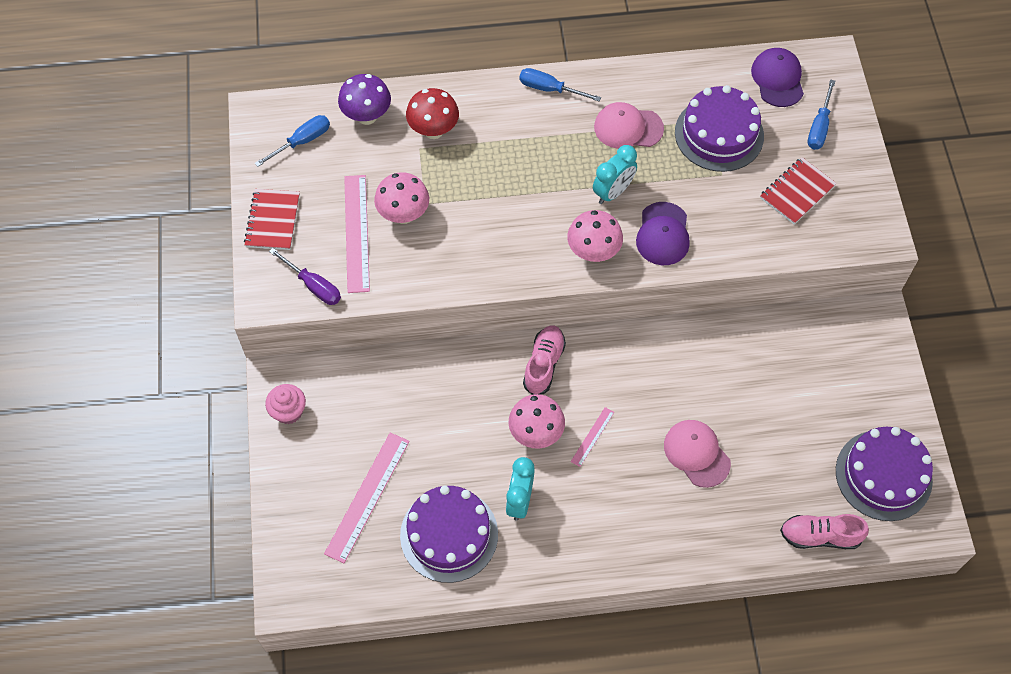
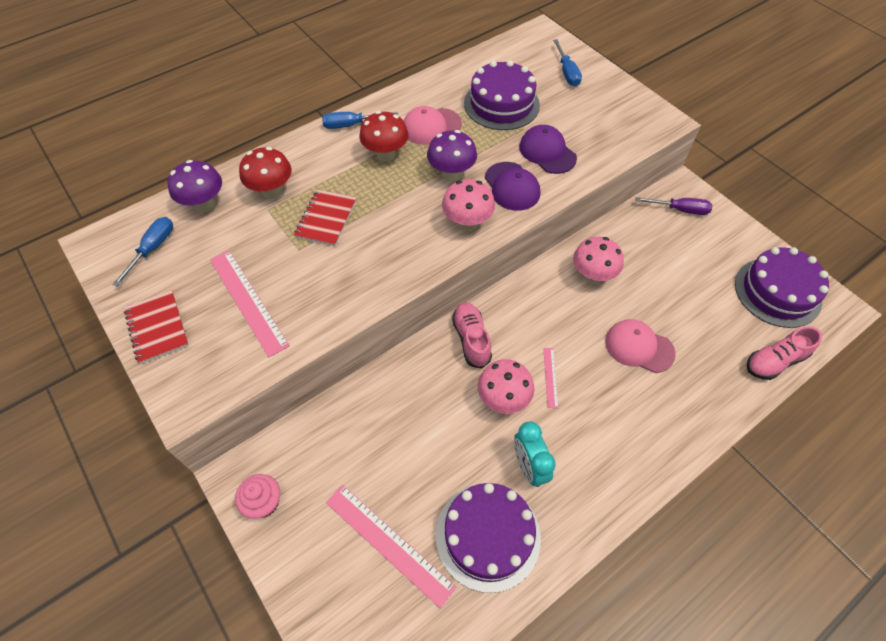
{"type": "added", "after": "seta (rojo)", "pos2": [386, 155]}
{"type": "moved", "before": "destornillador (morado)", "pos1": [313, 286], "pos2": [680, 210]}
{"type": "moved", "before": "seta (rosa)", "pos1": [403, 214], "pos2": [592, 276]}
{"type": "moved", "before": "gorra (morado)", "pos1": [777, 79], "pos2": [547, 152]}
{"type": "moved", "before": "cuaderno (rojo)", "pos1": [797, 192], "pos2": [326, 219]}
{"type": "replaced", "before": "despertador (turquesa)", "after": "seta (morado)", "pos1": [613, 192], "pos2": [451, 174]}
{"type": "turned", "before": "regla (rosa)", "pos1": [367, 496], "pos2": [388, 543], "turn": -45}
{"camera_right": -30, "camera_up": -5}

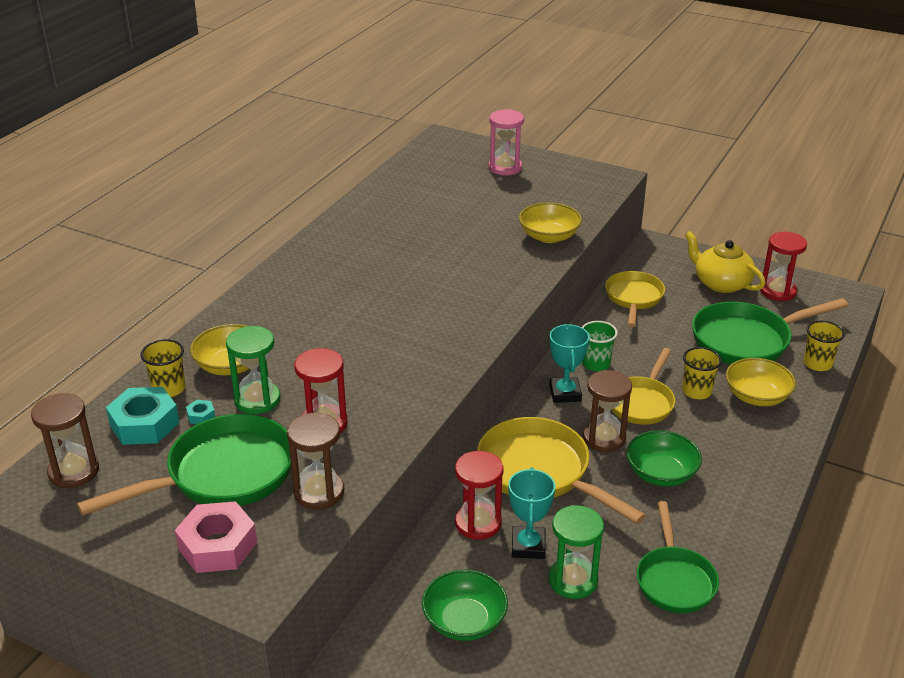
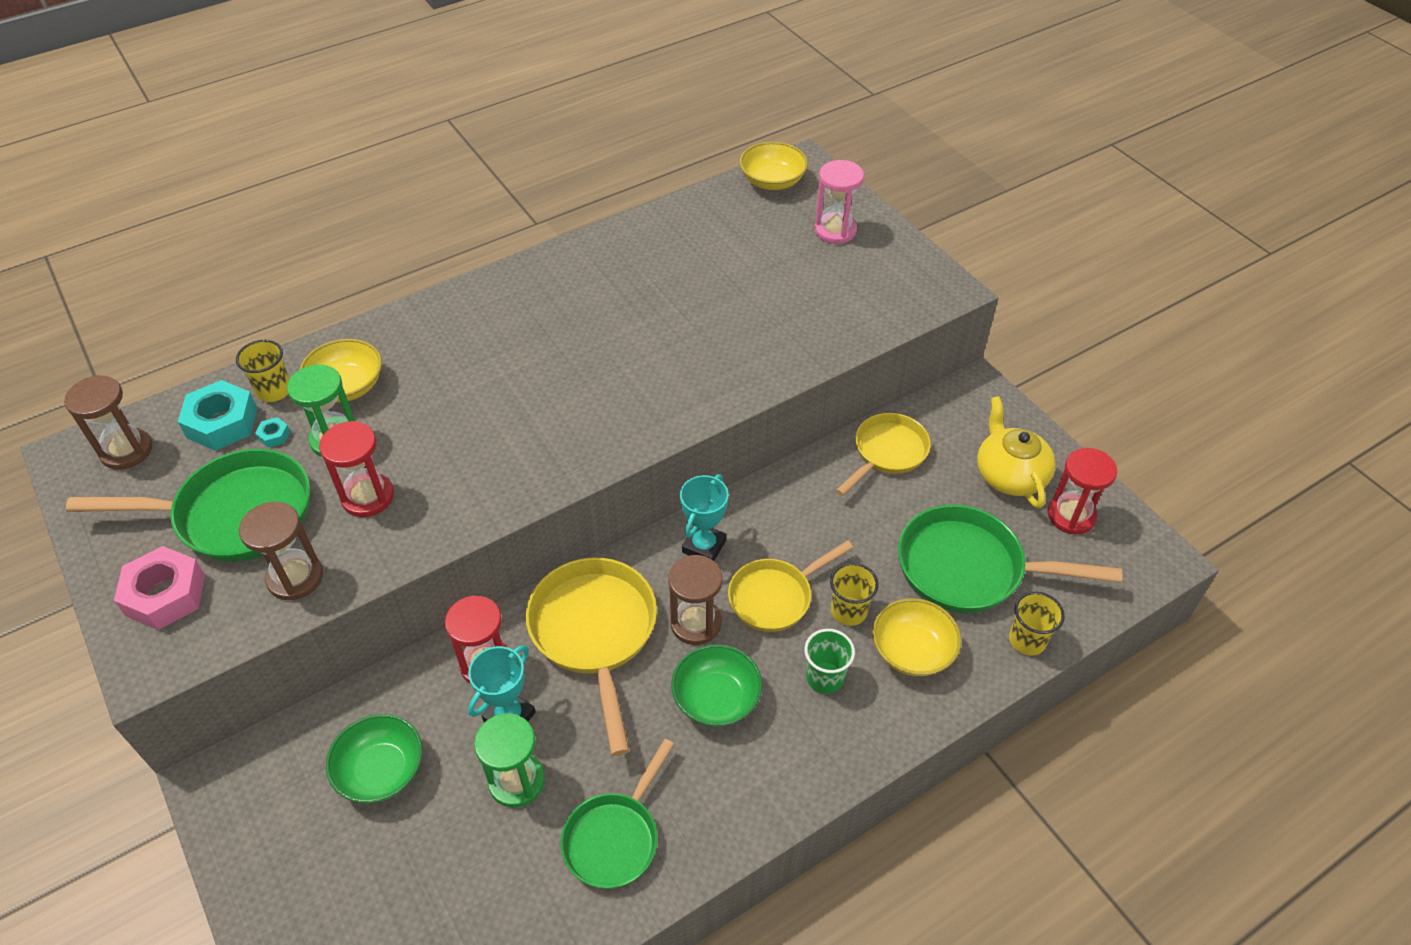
{"type": "moved", "before": "cuenco (amarillo)", "pos1": [549, 236], "pos2": [772, 181]}
{"type": "moved", "before": "vaso (verde)", "pos1": [596, 364], "pos2": [825, 678]}
{"camera_right": 30, "camera_up": 15}

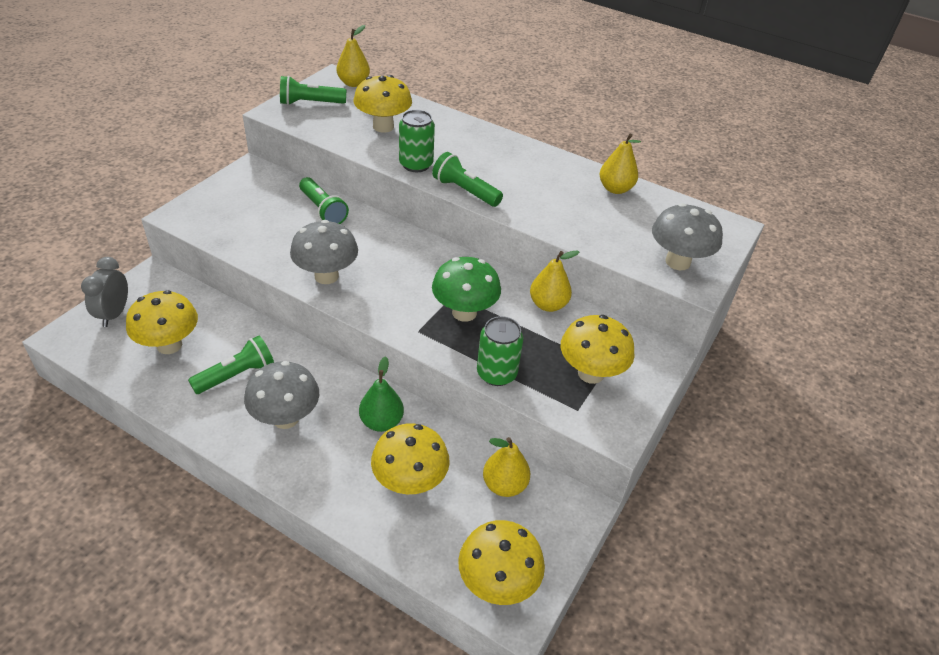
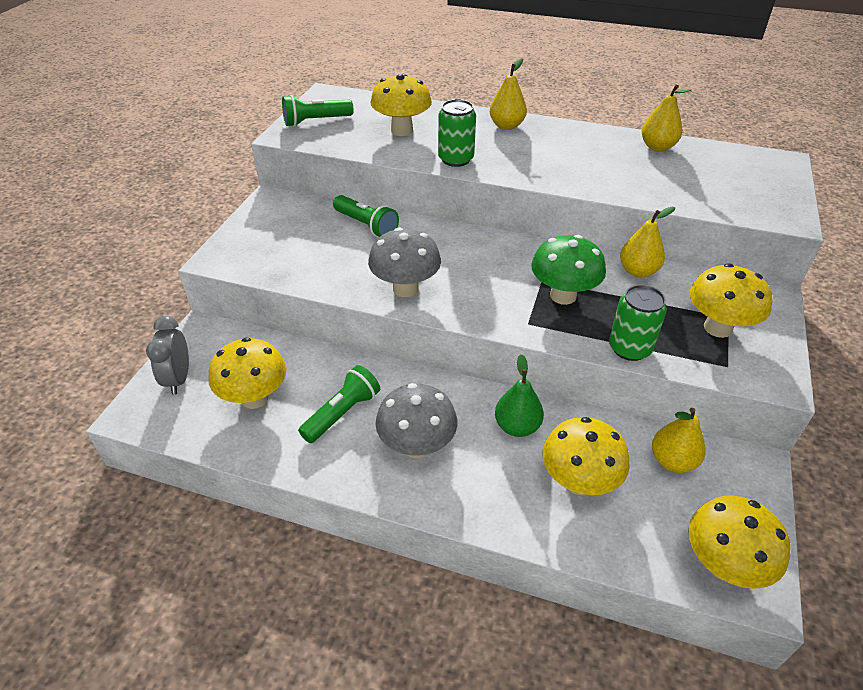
{"type": "removed", "before": "lámpara de mano (verde)", "pos1": [465, 191]}
{"type": "removed", "before": "seta (gris)", "pos1": [677, 262]}
{"type": "moved", "before": "pera (amarillo)", "pos1": [353, 83], "pos2": [506, 126]}
{"camera_right": -10, "camera_up": 0}

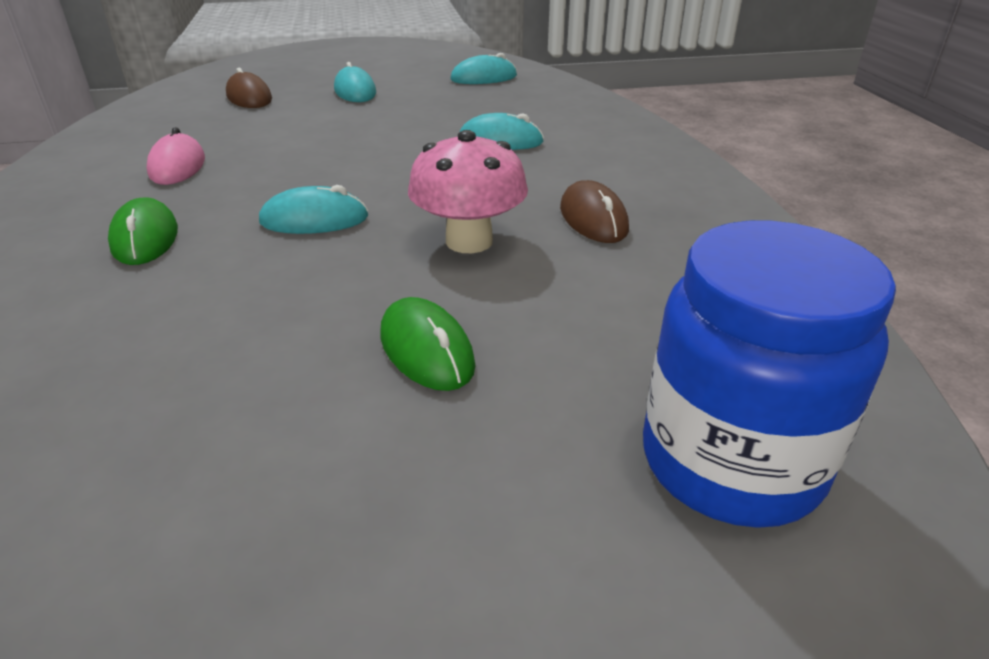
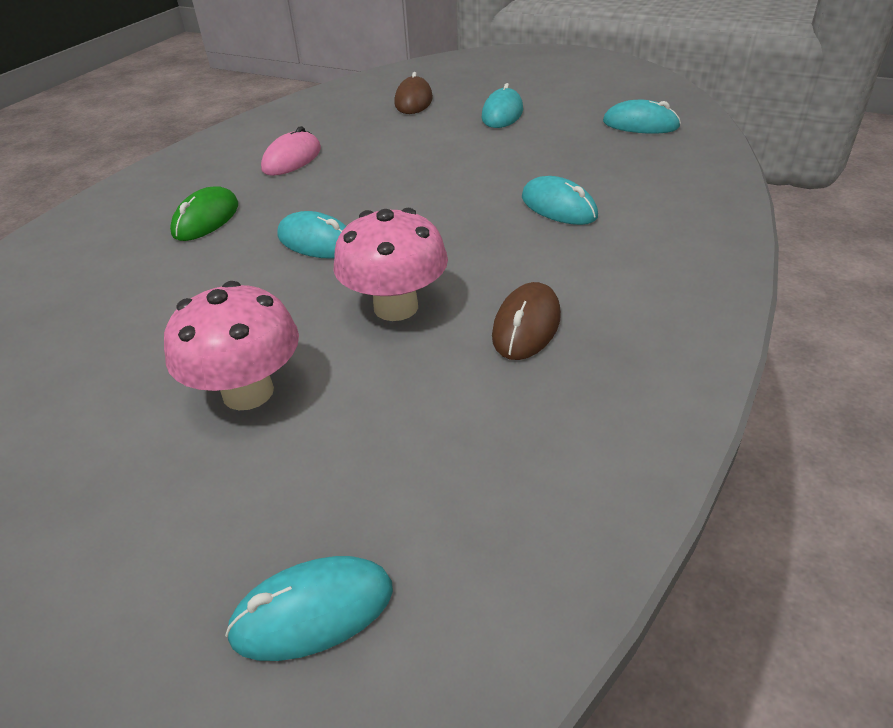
{"type": "replaced", "before": "ratón (verde)", "after": "seta (rosa)", "pos1": [426, 350], "pos2": [248, 392]}
{"type": "replaced", "before": "tarro (azul)", "after": "ratón (turquesa)", "pos1": [731, 462], "pos2": [312, 611]}
{"camera_right": 40, "camera_up": 5}

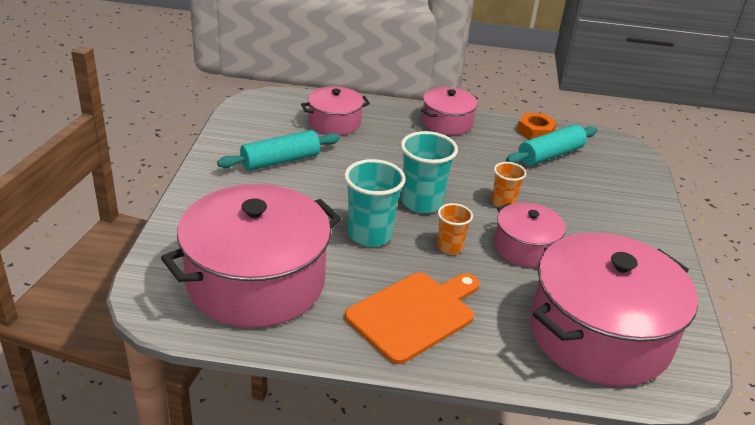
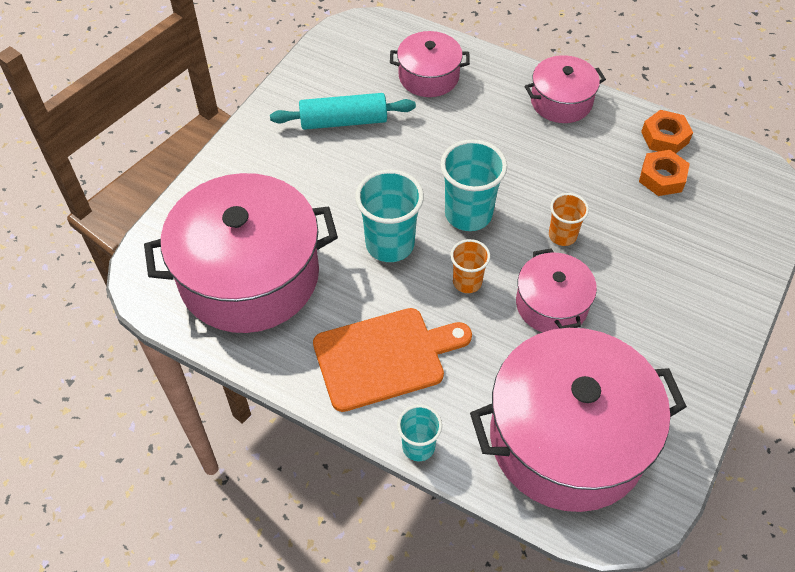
{"type": "added", "after": "vaso (turquesa)", "pos2": [418, 447]}
{"type": "replaced", "before": "rodillo (turquesa)", "after": "tuerca (naranja)", "pos1": [550, 155], "pos2": [662, 177]}
{"camera_right": 25, "camera_up": 20}

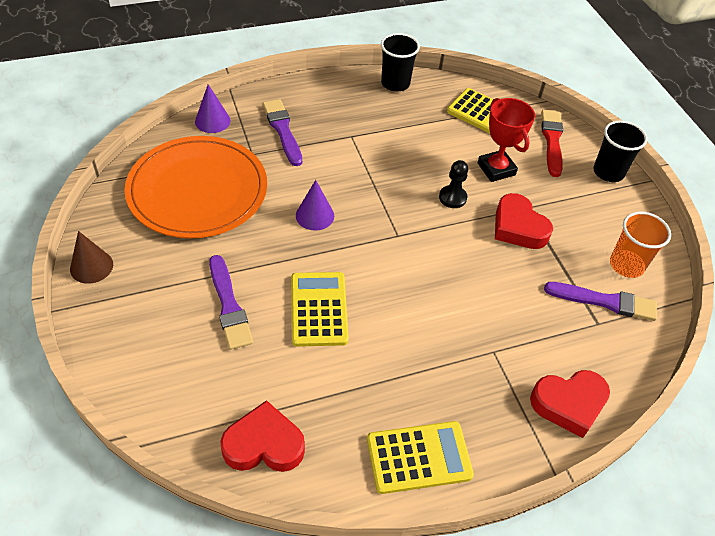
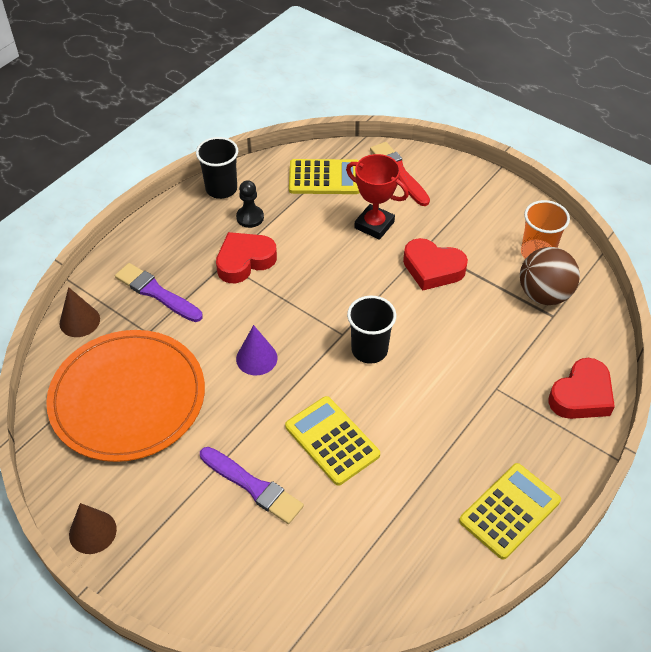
{"type": "moved", "before": "corazón (rojo)", "pos1": [264, 444], "pos2": [244, 261]}
{"type": "moved", "before": "peón (negro)", "pos1": [452, 198], "pos2": [250, 217]}
{"type": "moved", "before": "vaso (negro)", "pos1": [608, 172], "pos2": [369, 350]}
{"type": "replaced", "before": "pincel (morado)", "after": "pelota (marrón)", "pos1": [604, 301], "pos2": [544, 294]}
{"type": "recoloured", "before": "cono (morado)", "after": "cono (marrón)", "pos1": [212, 121], "pos2": [79, 321]}
{"camera_right": -30, "camera_up": 0}

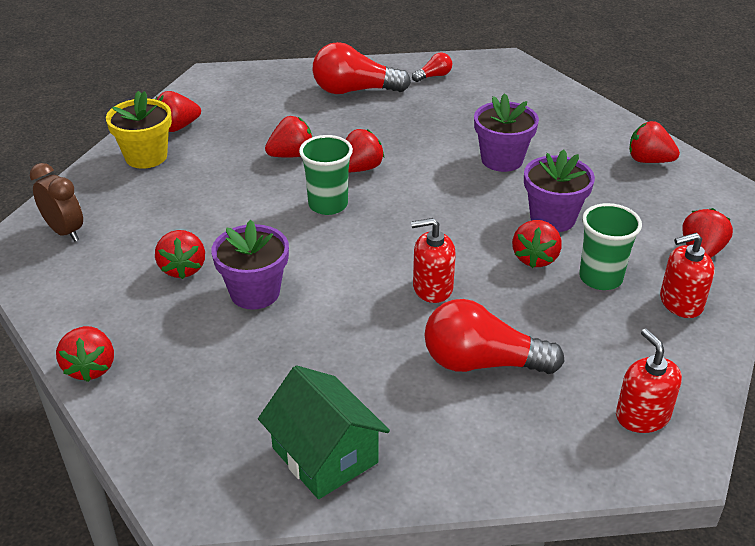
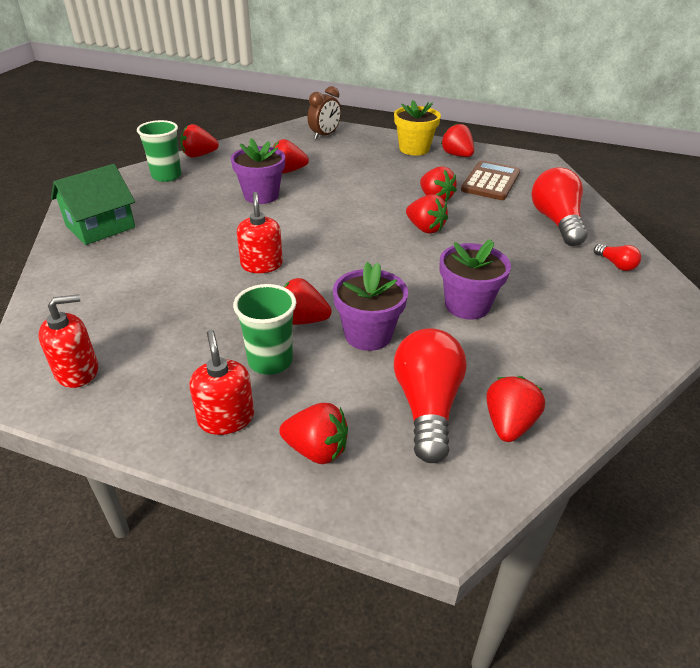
{"type": "added", "after": "calculadora (marrón)", "pos2": [490, 181]}
{"type": "moved", "before": "vaso (verde)", "pos1": [328, 205], "pos2": [166, 176]}
{"type": "moved", "before": "bombilla (rojo)", "pos1": [482, 363], "pos2": [427, 406]}
{"camera_right": 85, "camera_up": 0}

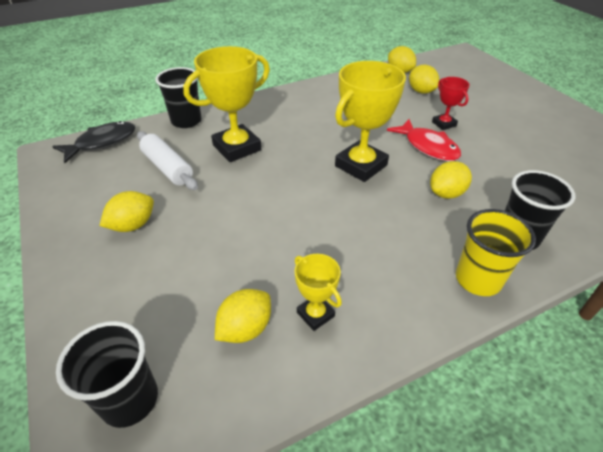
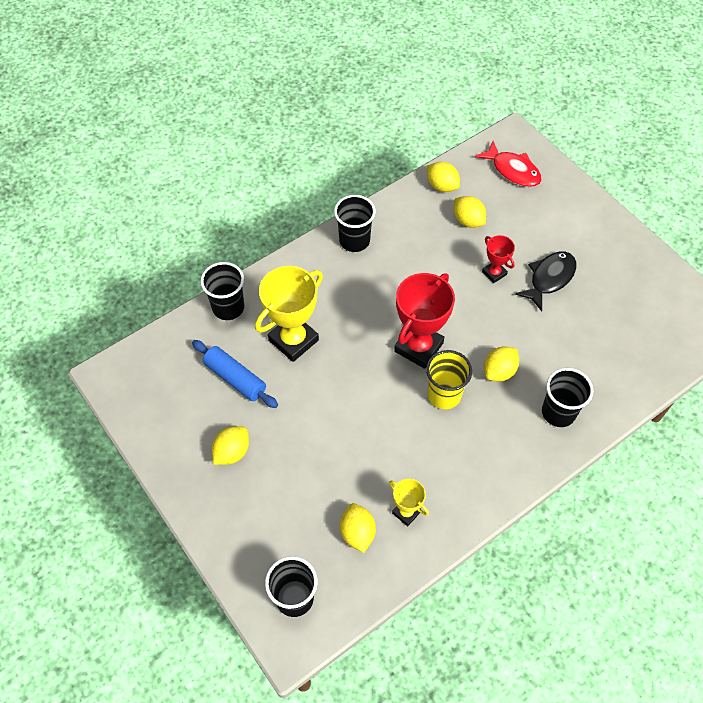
{"type": "added", "after": "vaso (negro)", "pos2": [354, 241]}
{"type": "moved", "before": "pez (negro)", "pos1": [102, 143], "pos2": [549, 278]}
{"type": "moved", "before": "pez (rojo)", "pos1": [428, 147], "pos2": [513, 170]}
{"type": "moved", "before": "vaso (amarillo)", "pos1": [478, 279], "pos2": [444, 395]}
{"type": "recoloured", "before": "rodillo (blanco)", "after": "rodillo (azul)", "pos1": [167, 168], "pos2": [235, 378]}
{"type": "recoloured", "before": "trofeo (amarillo)", "after": "trofeo (rojo)", "pos1": [361, 165], "pos2": [418, 347]}
{"type": "turned", "before": "limón (amarillo)", "pos1": [245, 328], "pos2": [357, 533], "turn": -45}
{"camera_right": -10, "camera_up": 15}

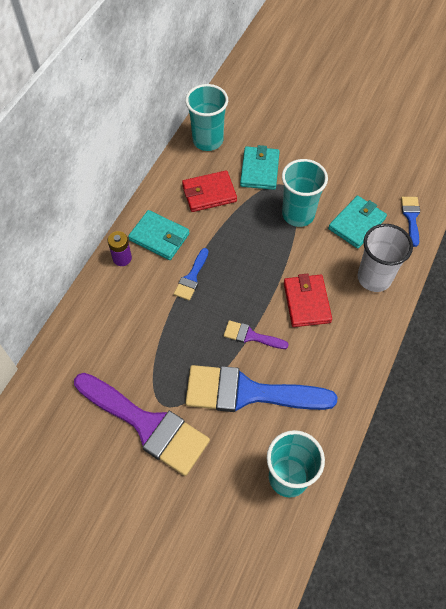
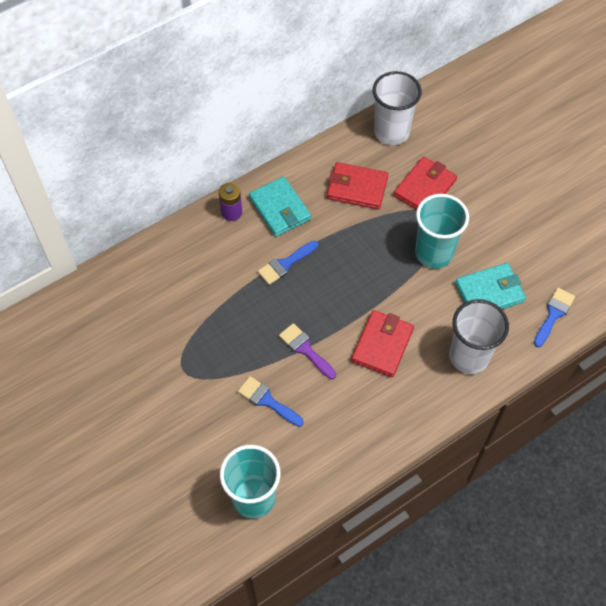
{"type": "removed", "before": "pincel (morado)", "pos1": [147, 425]}
{"type": "recoloured", "before": "vaso (turquesa)", "after": "vaso (blanco)", "pos1": [208, 140], "pos2": [391, 132]}
{"type": "recoloured", "before": "cartera (turquesa)", "after": "cartera (rojo)", "pos1": [259, 170], "pos2": [424, 188]}
{"type": "resized", "before": "pincel (azul)", "pos1": [248, 392], "pos2": [267, 400], "scale": 0.45}
{"camera_right": 30, "camera_up": 0}

